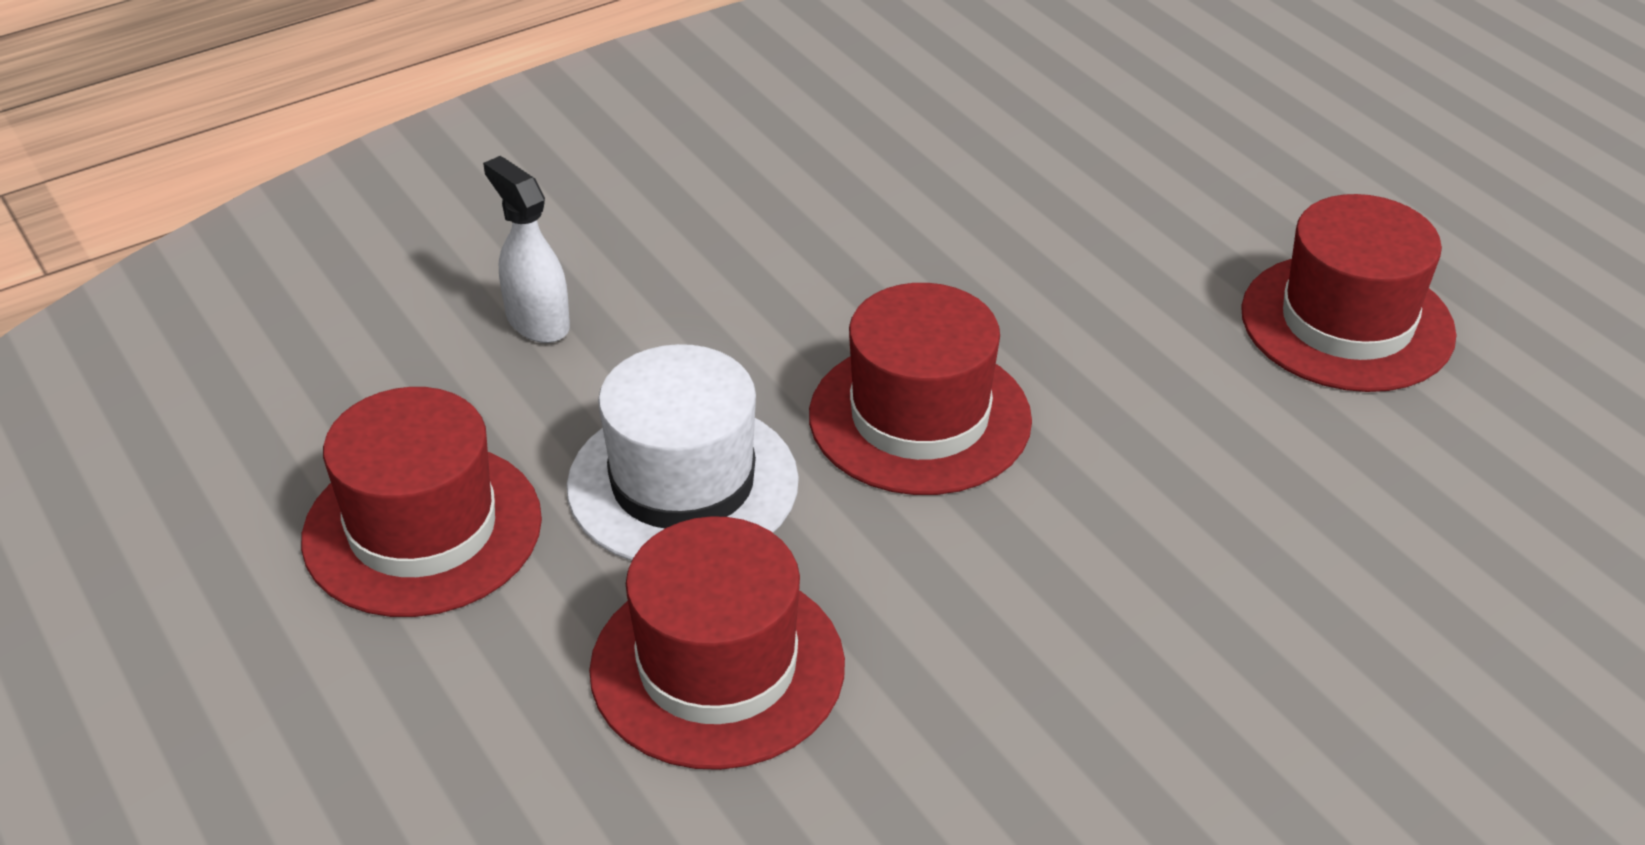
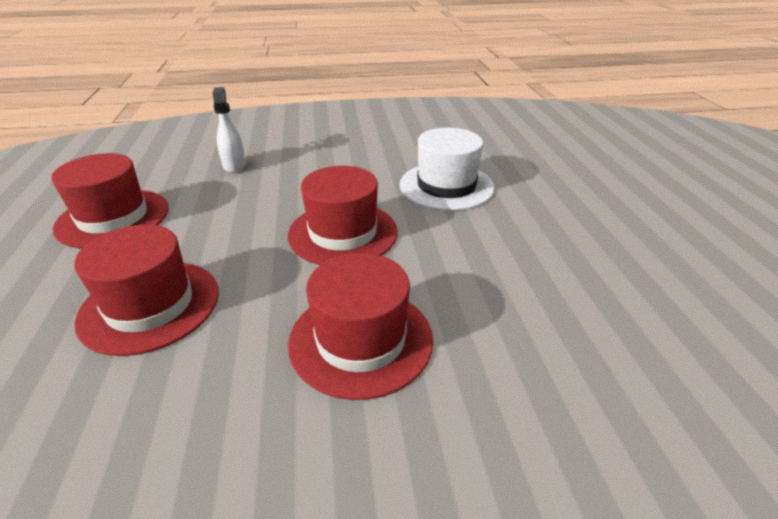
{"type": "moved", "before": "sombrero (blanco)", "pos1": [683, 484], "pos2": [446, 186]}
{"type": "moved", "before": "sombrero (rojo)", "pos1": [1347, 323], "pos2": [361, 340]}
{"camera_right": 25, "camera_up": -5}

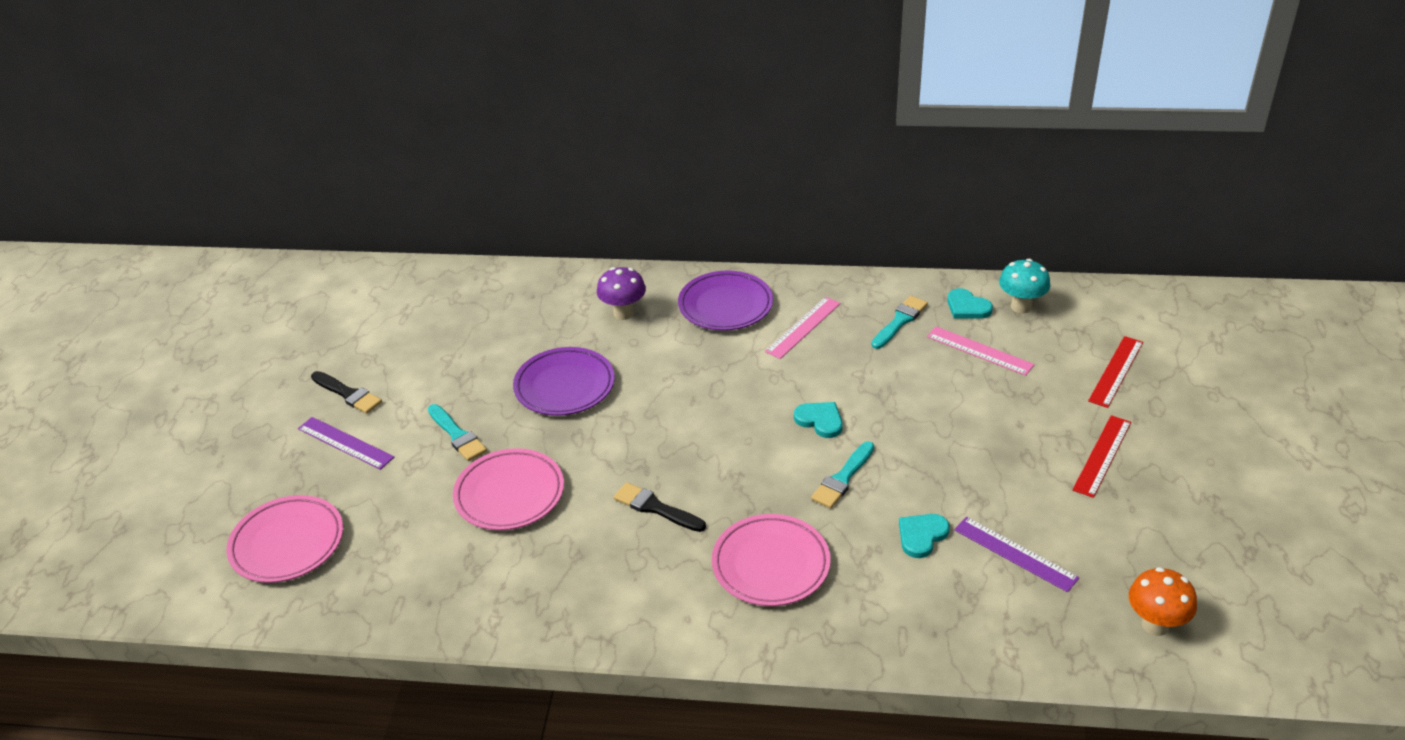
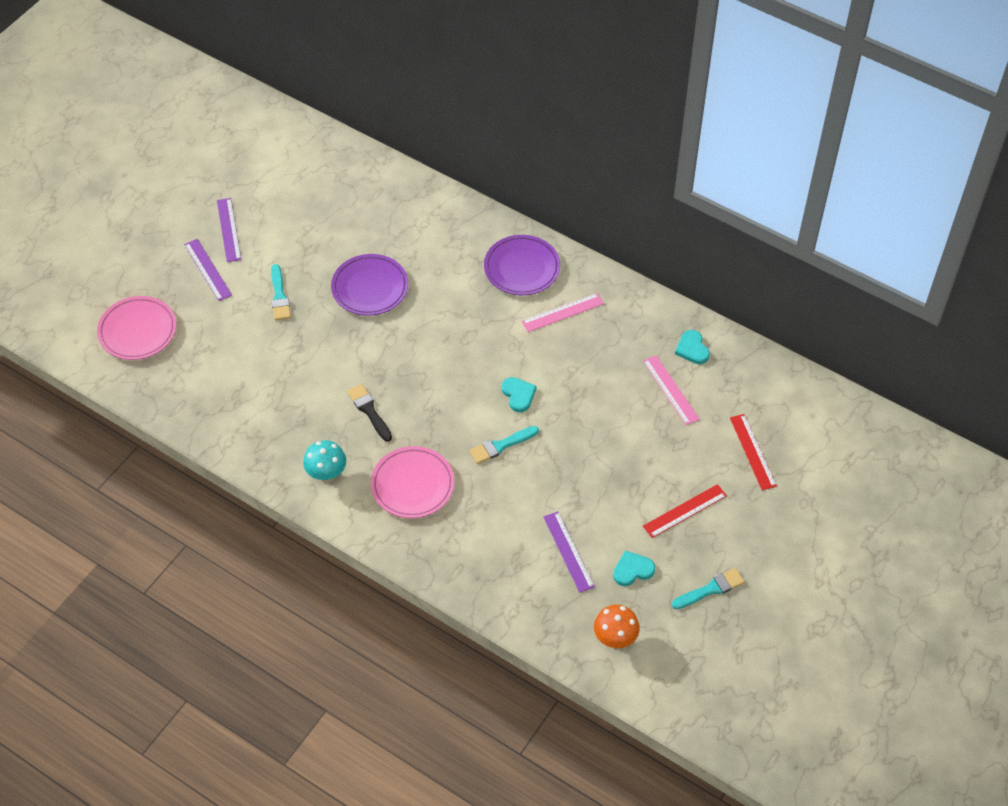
{"type": "removed", "before": "plato (rosa)", "pos1": [509, 494]}
{"type": "removed", "before": "seta (morado)", "pos1": [623, 313]}
{"type": "moved", "before": "pincel (turquesa)", "pos1": [900, 321], "pos2": [711, 589]}
{"type": "moved", "before": "corazón (turquesa)", "pos1": [921, 536], "pos2": [632, 570]}
{"type": "moved", "before": "seta (turquesa)", "pos1": [1021, 306], "pos2": [327, 475]}
{"type": "replaced", "before": "pincel (negro)", "after": "regla (morado)", "pos1": [348, 394], "pos2": [229, 230]}
{"type": "turned", "before": "regla (rojo)", "pos1": [1116, 371], "pos2": [752, 451], "turn": -75}
{"camera_right": 25, "camera_up": 15}

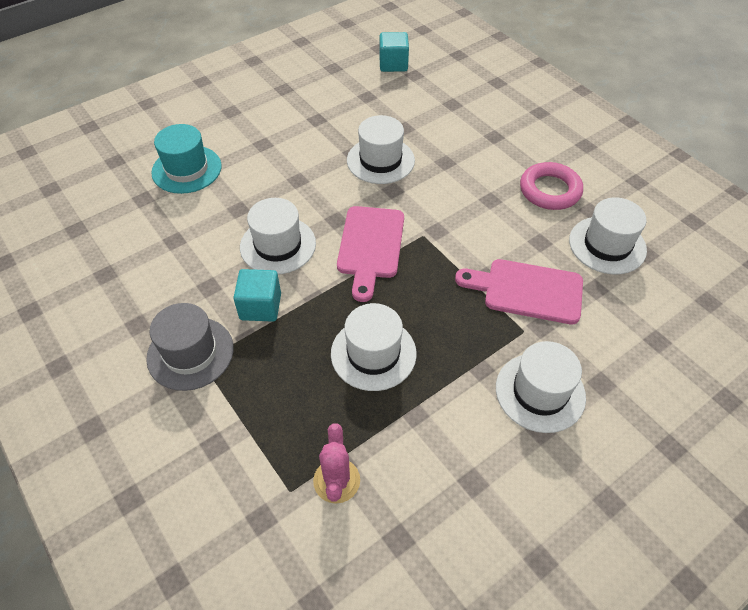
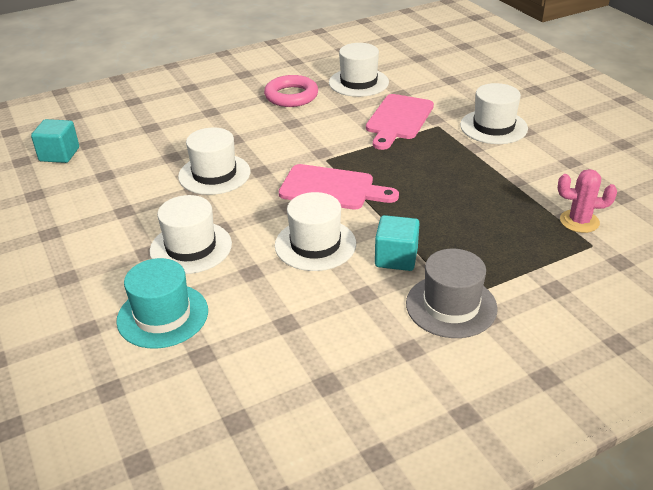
{"type": "moved", "before": "sombrero (blanco)", "pos1": [373, 353], "pos2": [191, 247]}
{"camera_right": -80, "camera_up": -15}

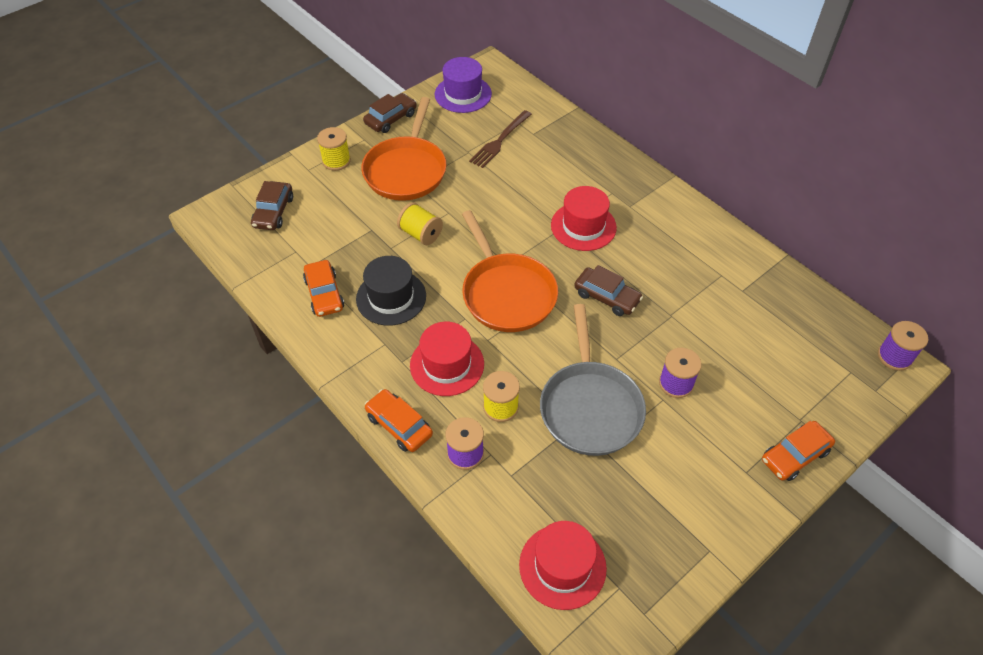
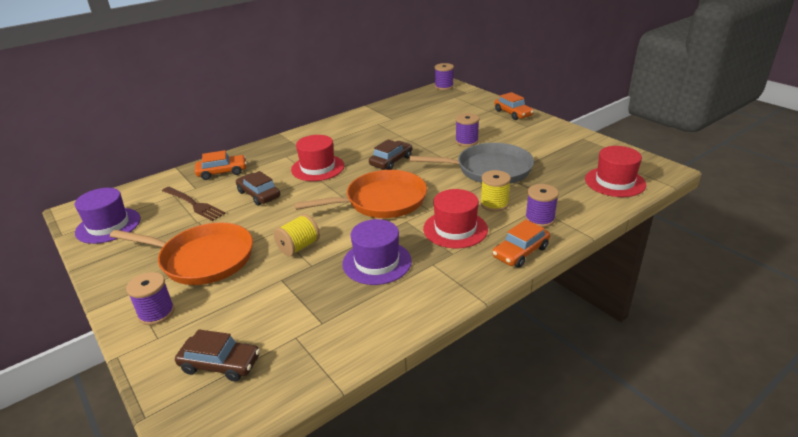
{"type": "moved", "before": "coche (naranja)", "pos1": [324, 294], "pos2": [222, 172]}
{"type": "moved", "before": "coche (marrón)", "pos1": [391, 119], "pos2": [259, 194]}
{"type": "recoloured", "before": "carrete (amarillo)", "after": "carrete (morado)", "pos1": [336, 161], "pos2": [156, 313]}
{"type": "recoloured", "before": "sombrero (negro)", "after": "sombrero (morado)", "pos1": [391, 297], "pos2": [377, 262]}
{"camera_right": -85, "camera_up": -20}

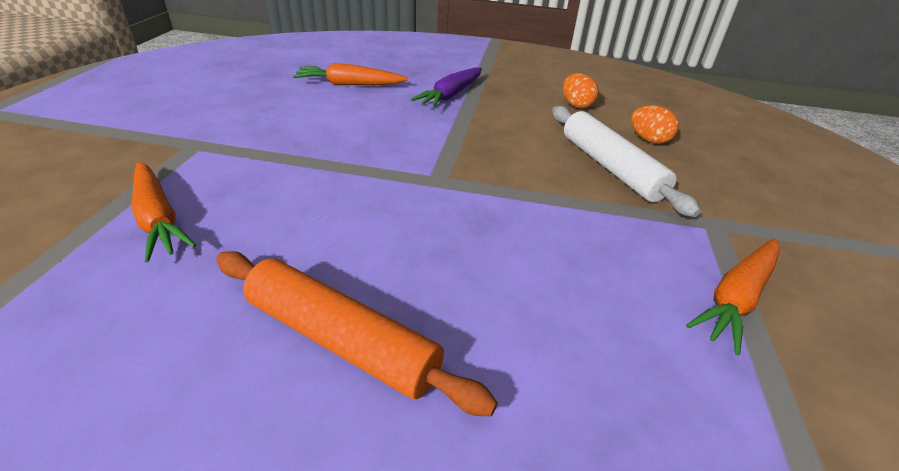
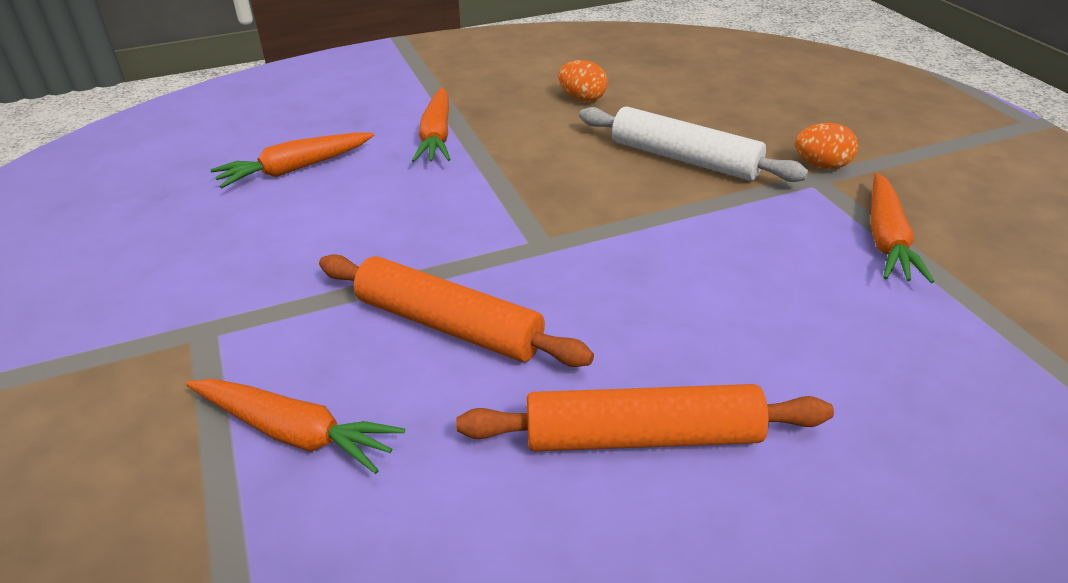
{"type": "added", "after": "rodillo (naranja)", "pos2": [448, 325]}
{"type": "moved", "before": "huevo (naranja)", "pos1": [648, 140], "pos2": [821, 165]}
{"type": "recoloured", "before": "zanahoria (morado)", "after": "zanahoria (naranja)", "pos1": [451, 95], "pos2": [436, 136]}
{"camera_right": -30, "camera_up": 0}

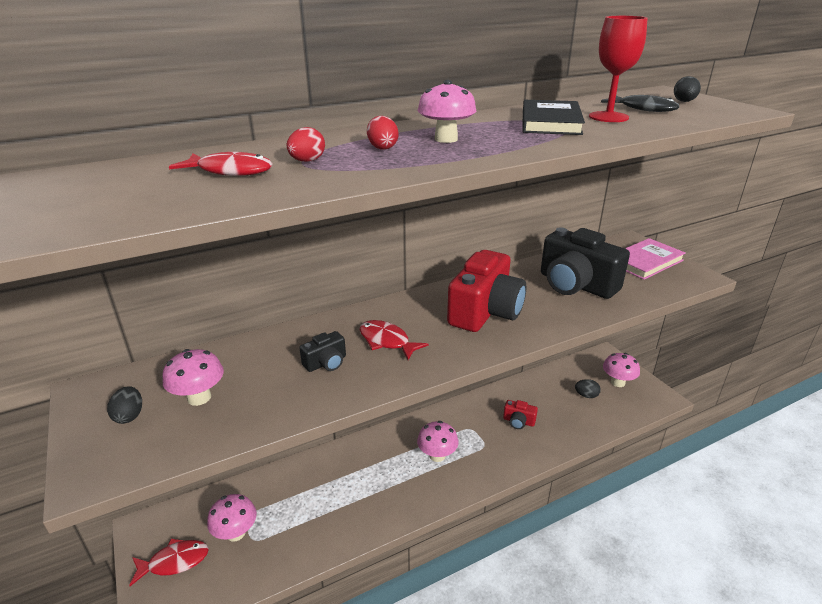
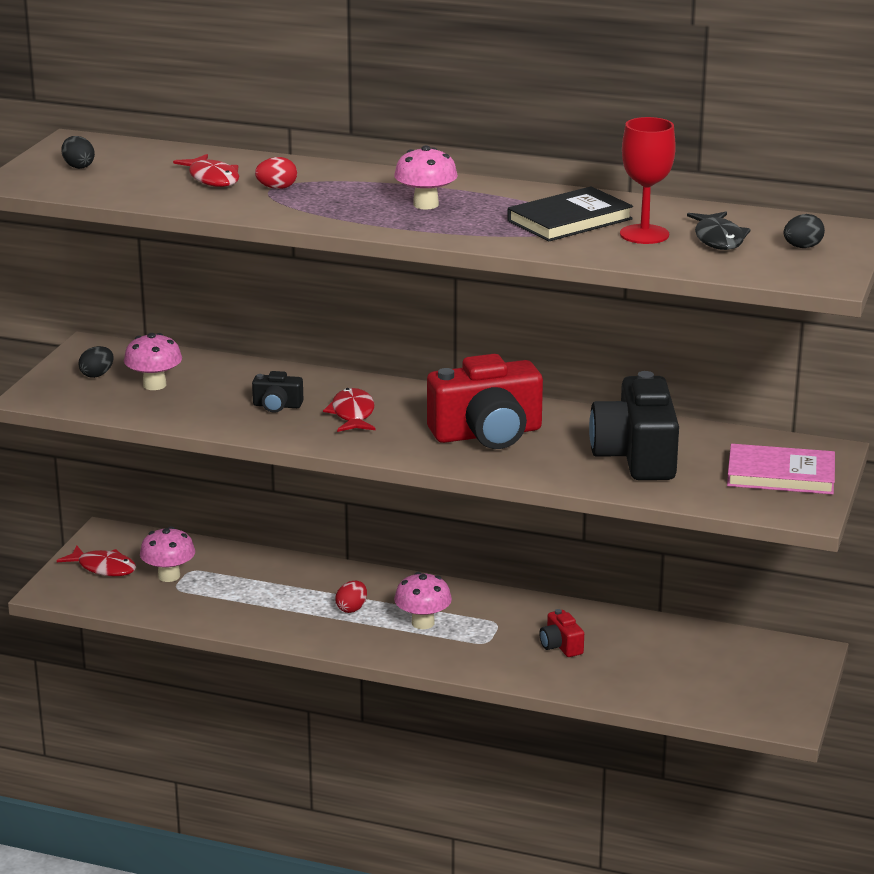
{"type": "removed", "before": "seta (rosa)", "pos1": [617, 382]}
{"type": "moved", "before": "huevo (rojo)", "pos1": [382, 147], "pos2": [352, 608]}
{"type": "moved", "before": "huevo (negro)", "pos1": [586, 395], "pos2": [78, 166]}
{"camera_right": 45, "camera_up": -5}

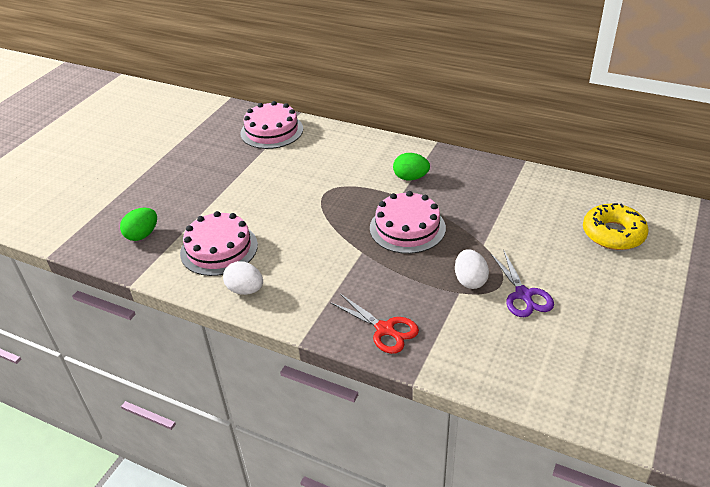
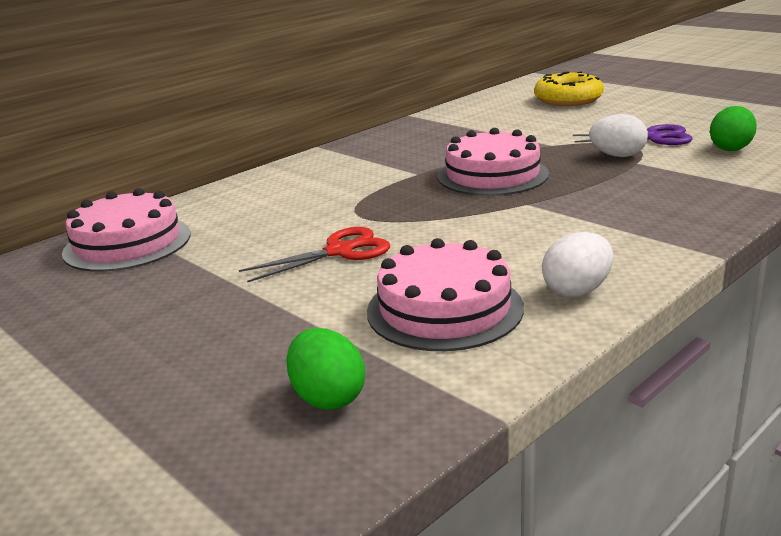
{"type": "moved", "before": "tijeras (rojo)", "pos1": [384, 329], "pos2": [339, 251]}
{"type": "moved", "before": "huevo (verde)", "pos1": [410, 178], "pos2": [730, 148]}
{"camera_right": -70, "camera_up": -15}

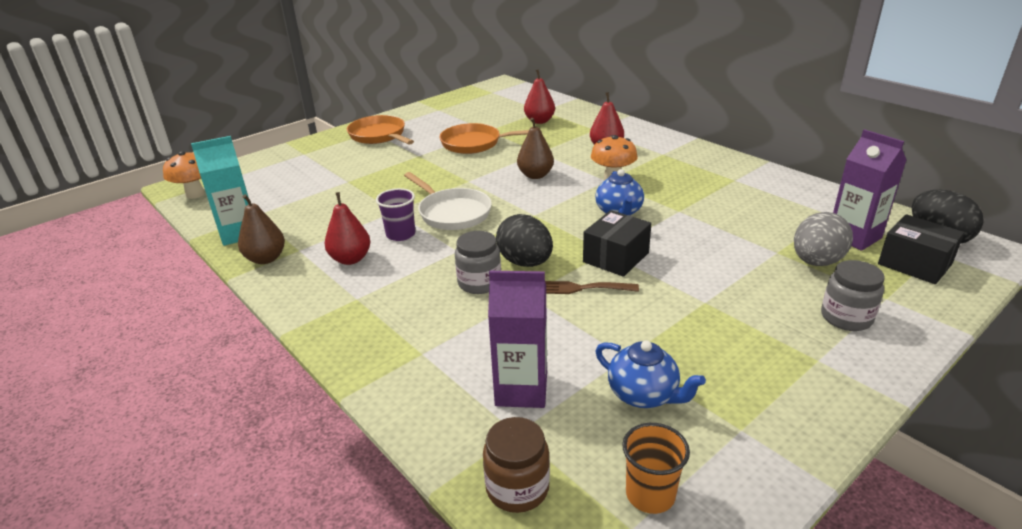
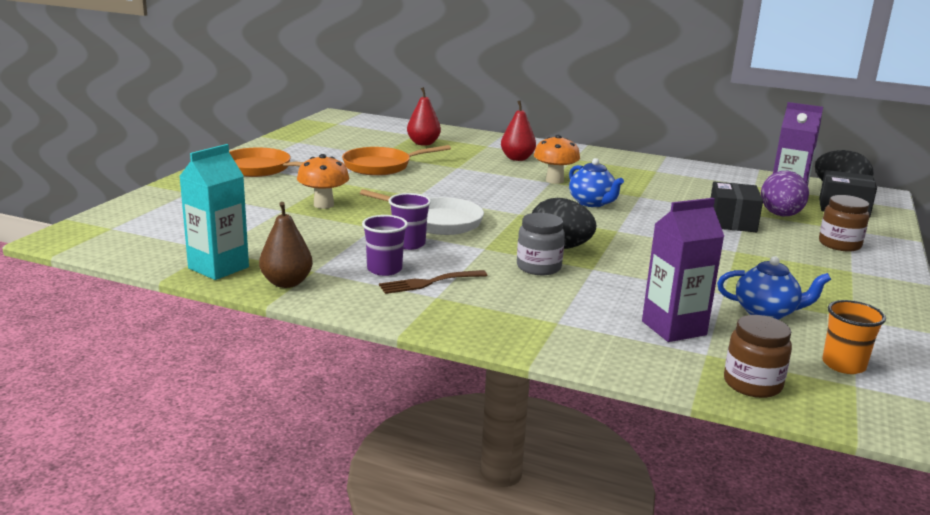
{"type": "removed", "before": "pera (marrón)", "pos1": [535, 175]}
{"type": "moved", "before": "seta (naranja)", "pos1": [195, 194], "pos2": [323, 205]}
{"type": "moved", "before": "tenedor (marrón)", "pos1": [579, 288], "pos2": [429, 283]}
{"type": "moved", "before": "caja (negro)", "pos1": [615, 257], "pos2": [731, 222]}
{"type": "replaced", "before": "pera (rojo)", "after": "vaso (morado)", "pos1": [351, 259], "pos2": [384, 269]}
{"type": "recoloured", "before": "huevo (gris)", "after": "huevo (morado)", "pos1": [816, 262], "pos2": [780, 215]}
{"type": "recoloured", "before": "tarro (gris)", "after": "tarro (marrón)", "pos1": [846, 317], "pos2": [839, 244]}
{"camera_right": -30, "camera_up": -10}

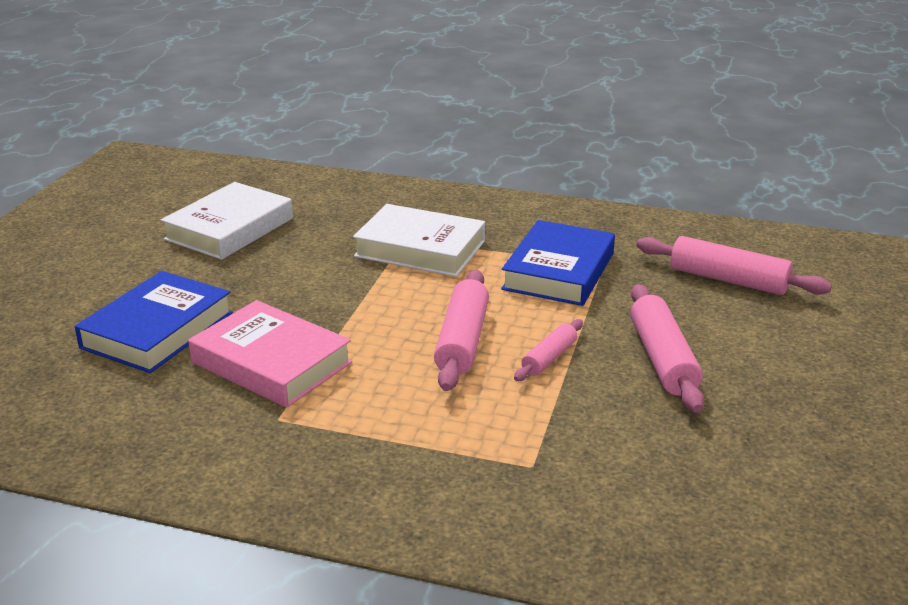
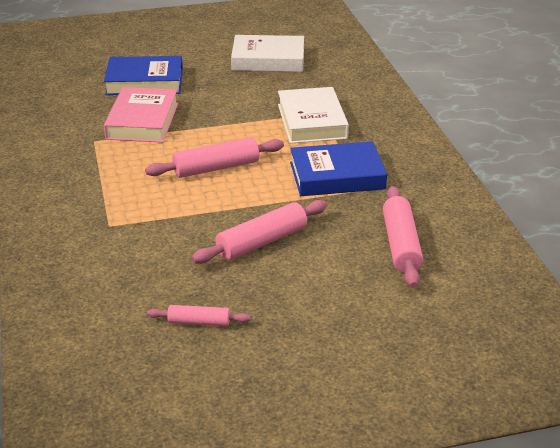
{"type": "moved", "before": "rodillo (rosa)", "pos1": [549, 358], "pos2": [199, 322]}
{"camera_right": 60, "camera_up": 5}

